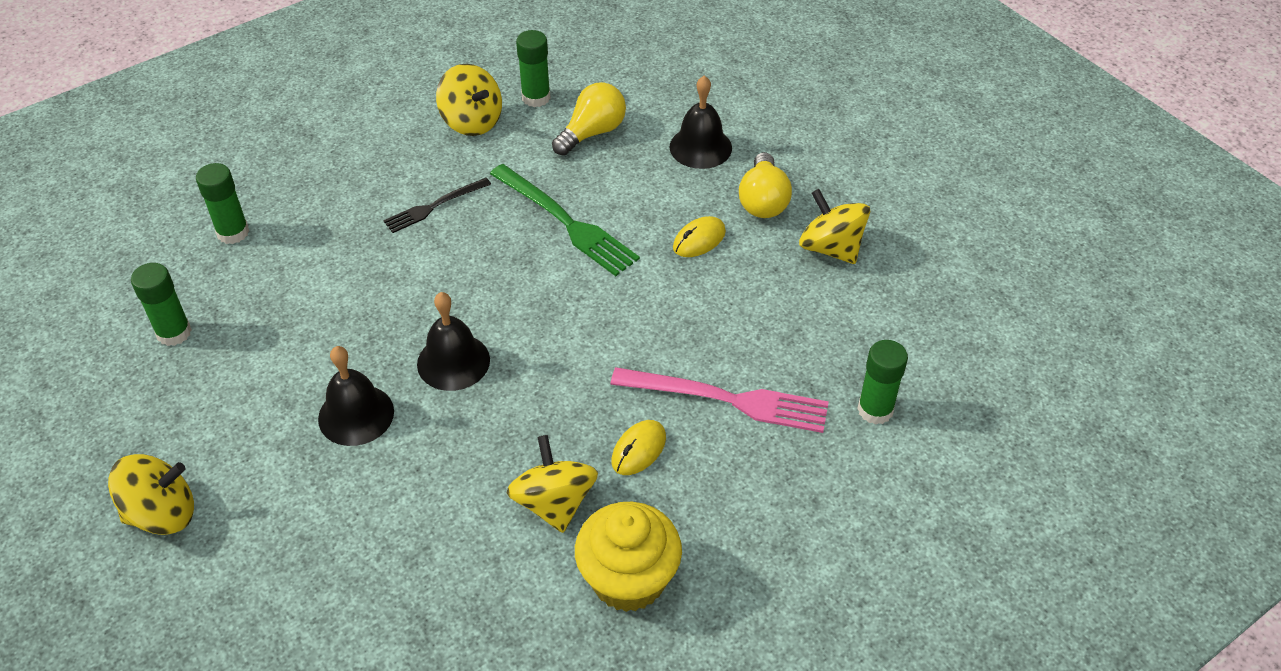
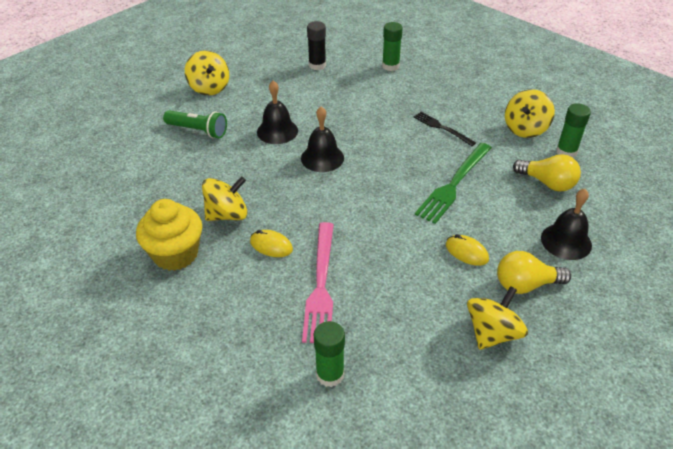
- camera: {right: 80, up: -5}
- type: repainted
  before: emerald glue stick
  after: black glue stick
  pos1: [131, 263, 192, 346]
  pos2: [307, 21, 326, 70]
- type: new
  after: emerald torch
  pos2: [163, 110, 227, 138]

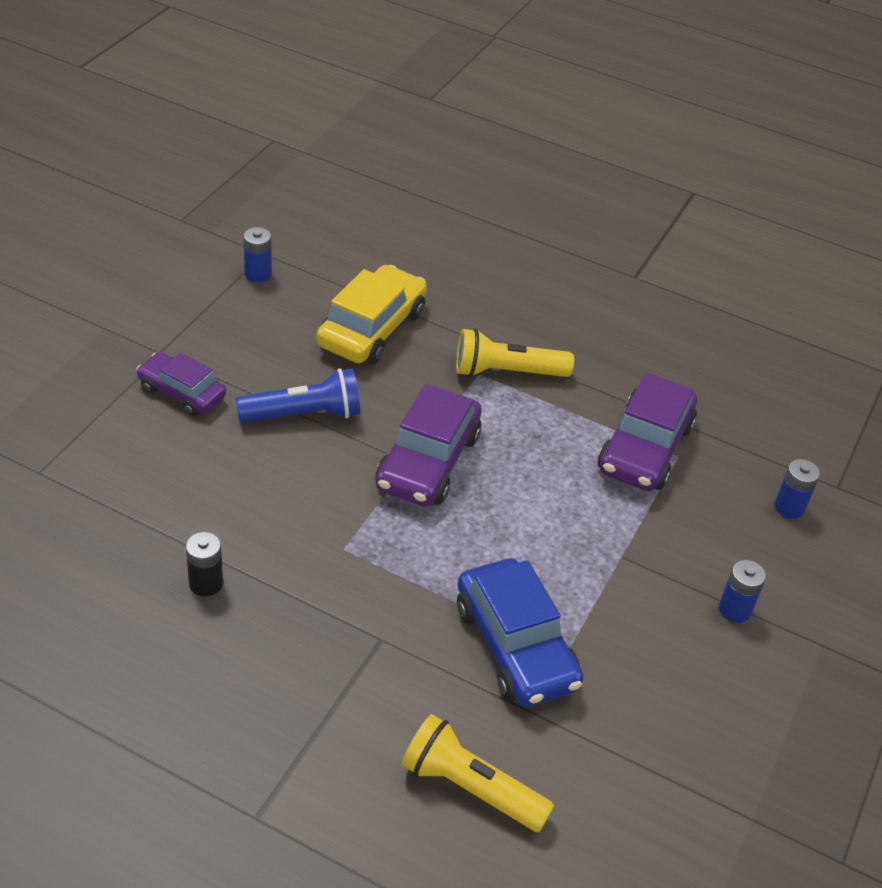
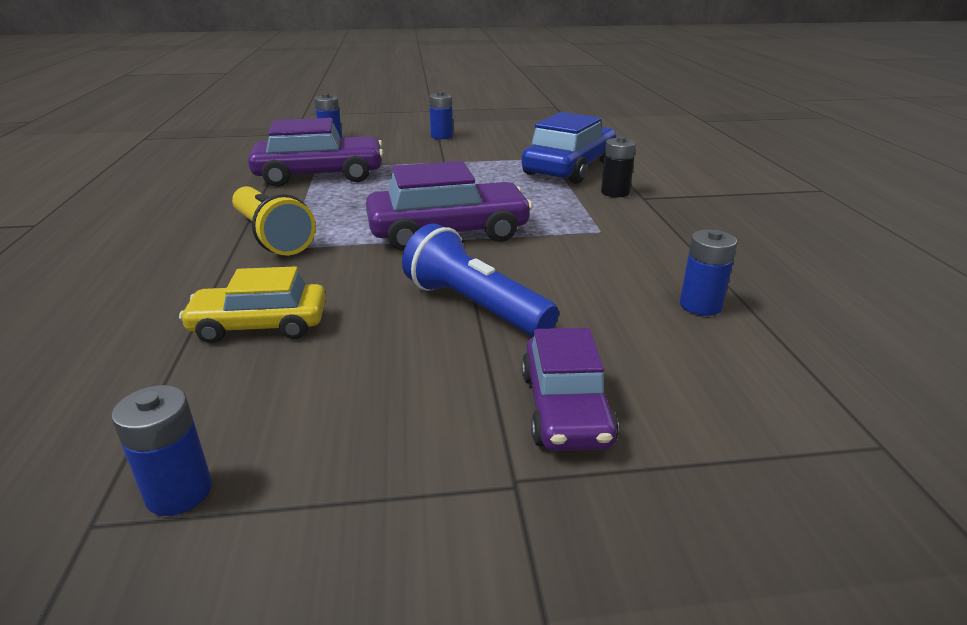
- camera: {right: -120, up: -15}
- type: scaled
  before: bright yellow car
  pos1: [316, 265, 427, 364]
  pos2: [179, 266, 326, 343]
  scale: 0.63
- type: shifted
  before: black AA battery
  pos1: [186, 532, 223, 596]
  pos2: [601, 136, 636, 197]
- type: gone
  before: bright yellow torch
  pos1: [402, 714, 554, 832]
- type: new
  after: blue AA battery
  pos2: [680, 230, 737, 316]

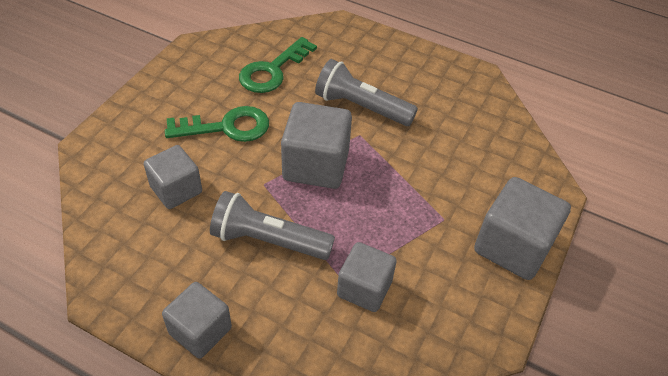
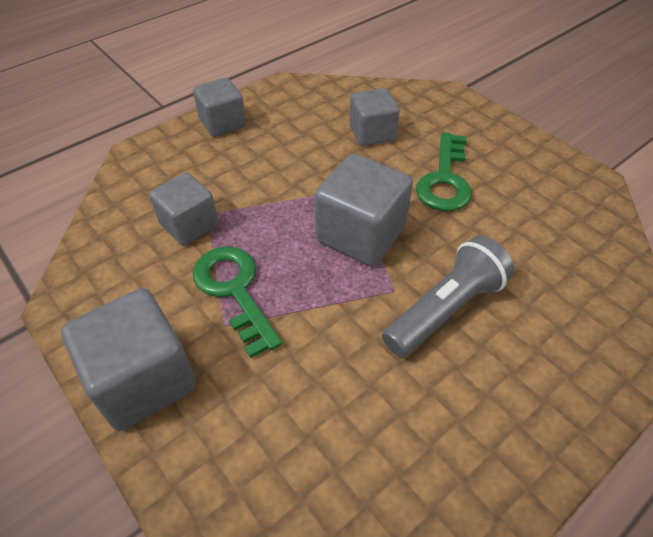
- camera: {right: 115, up: 0}
- type: shifted
  before: emerald key
  pos1: [239, 37, 317, 93]
  pos2: [193, 246, 282, 358]
- type: gone
  before: grey torch
  pos1: [210, 191, 335, 260]

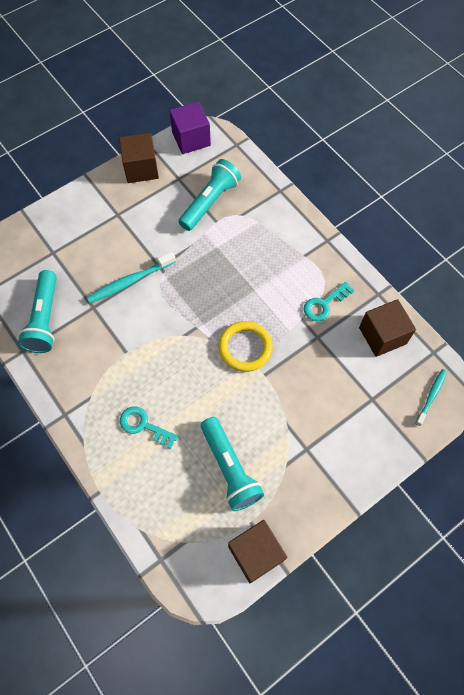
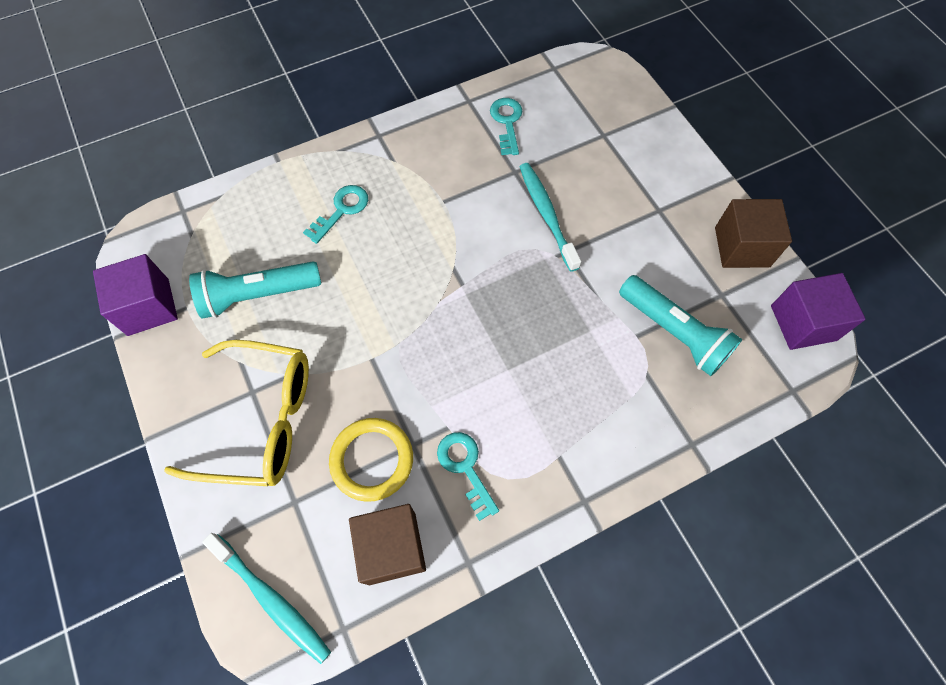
- camera: {right: 100, up: 0}
- type: swapped
  before: teal torch
  after: teal key
  pos1: [18, 270, 57, 353]
  pos2: [490, 98, 522, 155]
- type: shifted
  before: bright yellow hoop
  pos1: [218, 321, 273, 372]
  pos2: [329, 418, 413, 502]
- type: scaled
  before: teal toothbrush
  pos1: [415, 369, 447, 426]
  pos2: [202, 533, 331, 664]
  scale: 1.57
- type: repainted
  before: brown block
  after: violet block
  pos1: [228, 520, 287, 583]
  pos2: [93, 254, 178, 336]
- type: new
  after: bright yellow eyeglasses
  pos2: [164, 340, 309, 486]

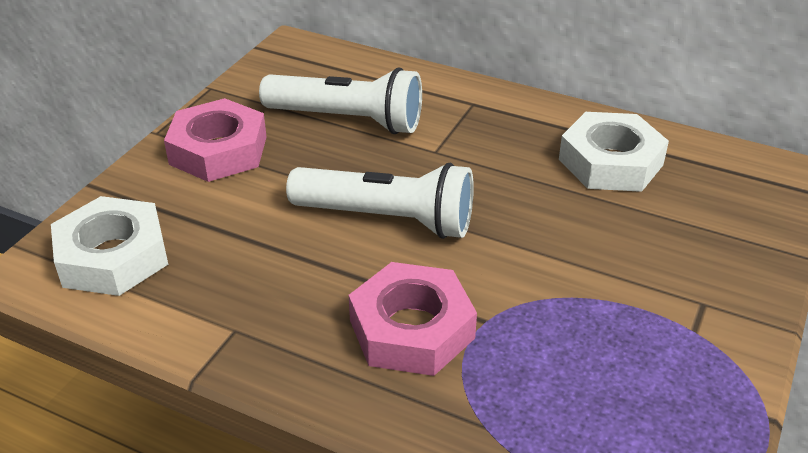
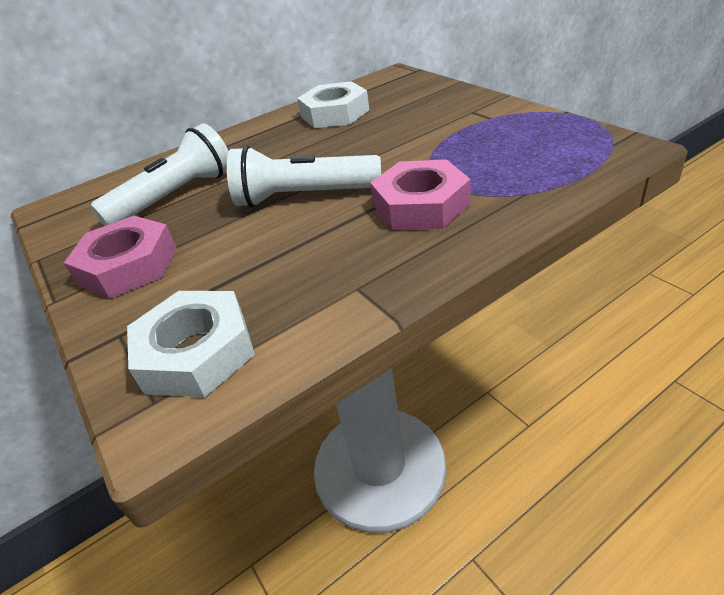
- camera: {right: -55, up: 0}
- type: rotated
  before: white torch
  pos1: [286, 163, 474, 239]
  pos2: [227, 146, 381, 208]
  turn: -135

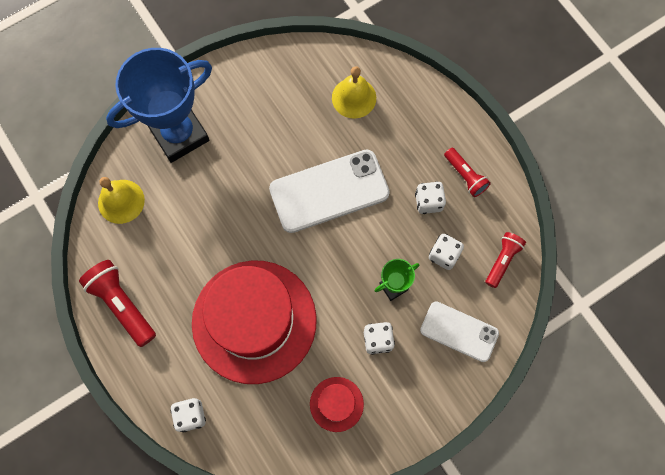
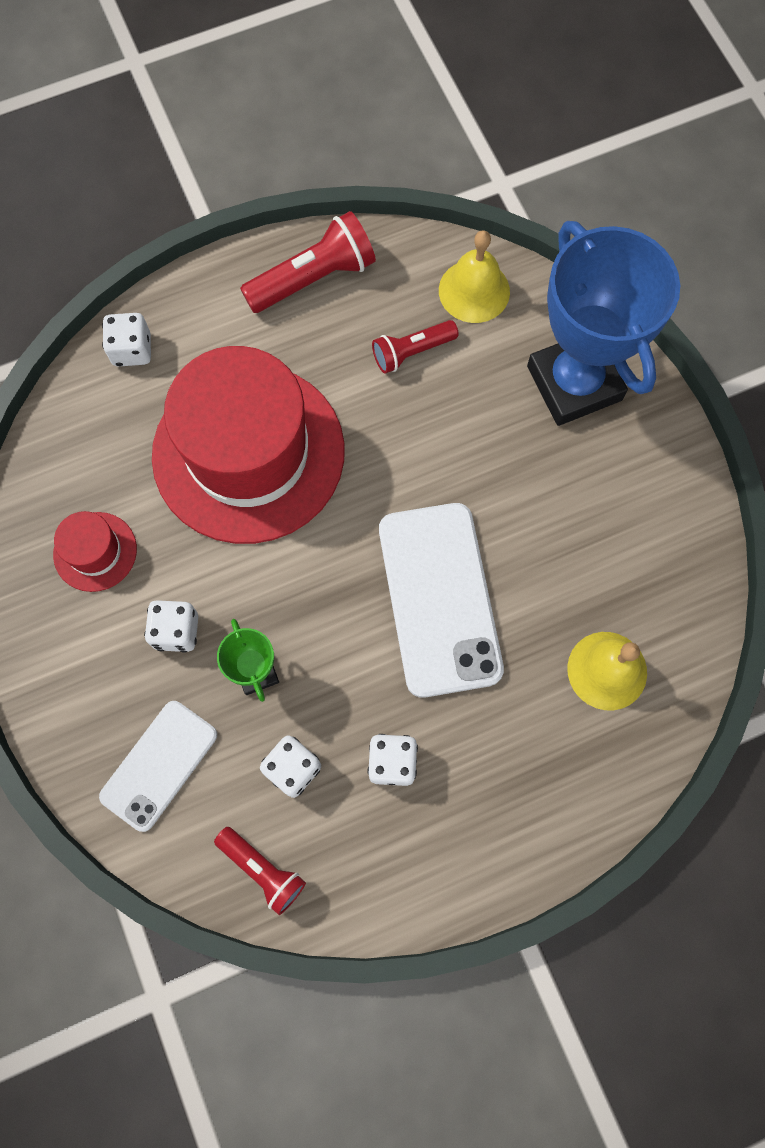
- camera: {right: 100, up: 0}
- type: shifted
  before: red torch
  pos1: [444, 148, 491, 197]
  pos2: [372, 320, 459, 374]

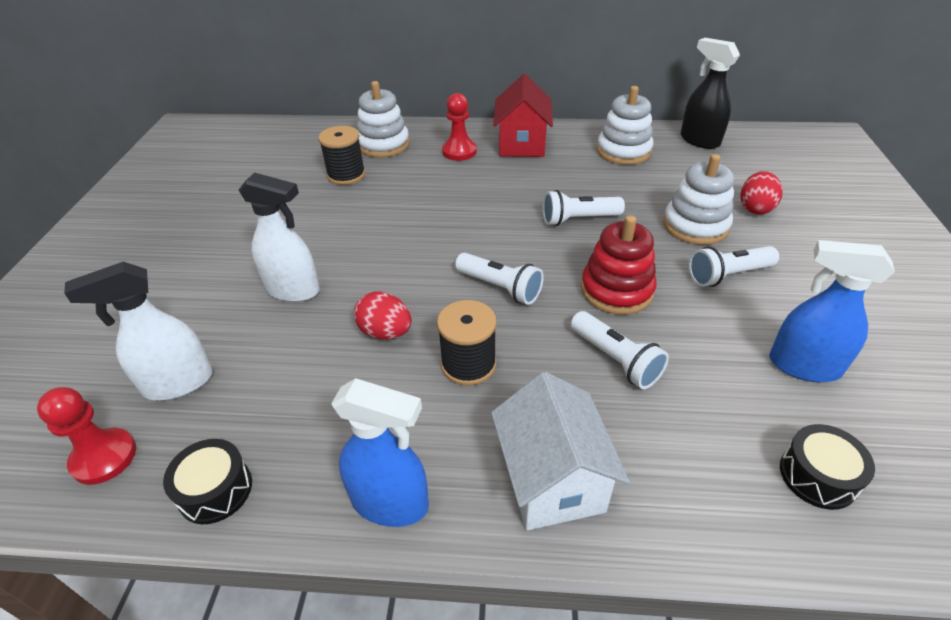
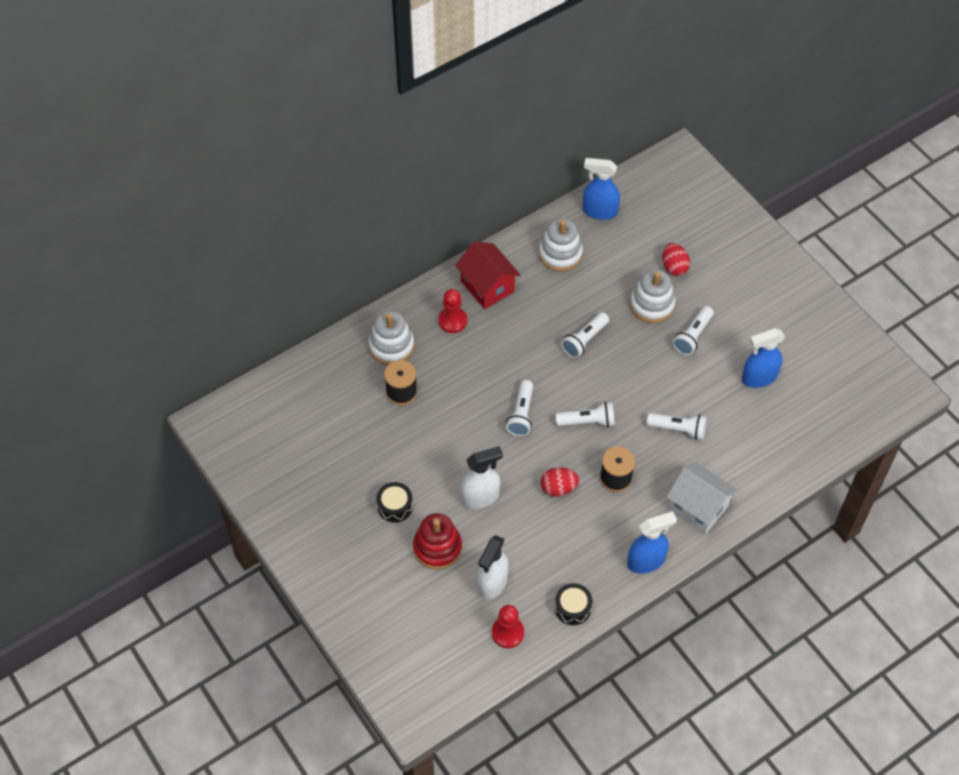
- camera: {right: -40, up: 15}
- type: repainted
  before: black spray bottle
  after: blue spray bottle
  pos1: [681, 38, 740, 149]
  pos2: [583, 158, 620, 220]
- type: shifted
  before: red stacking toy
  pos1: [581, 215, 657, 315]
  pos2: [413, 513, 462, 570]
- type: shifted
  before: black toy drum
  pos1: [780, 424, 875, 510]
  pos2: [376, 482, 413, 523]
- type: new
  after: white torch
  pos2: [506, 380, 533, 436]

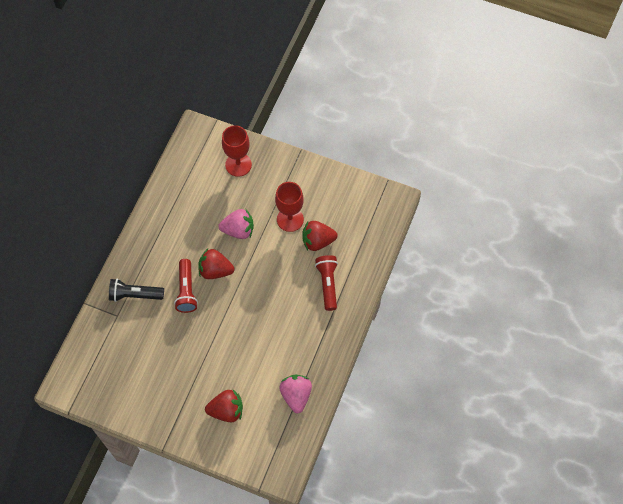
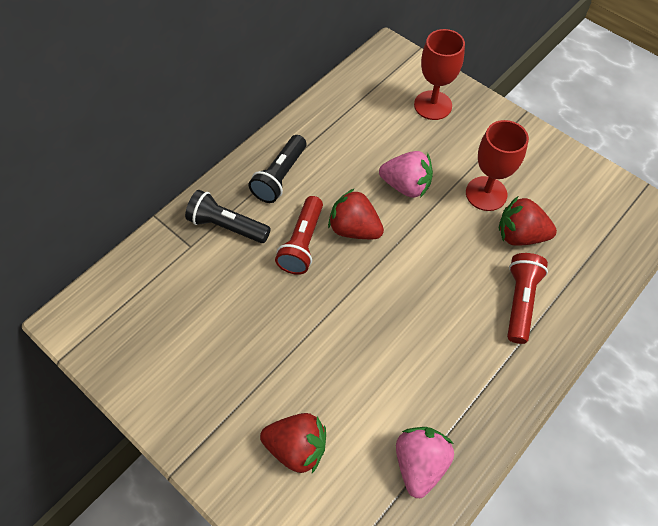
- camera: {right: 20, up: -5}
- type: new
  after: black torch
  pos2: [249, 135, 306, 203]

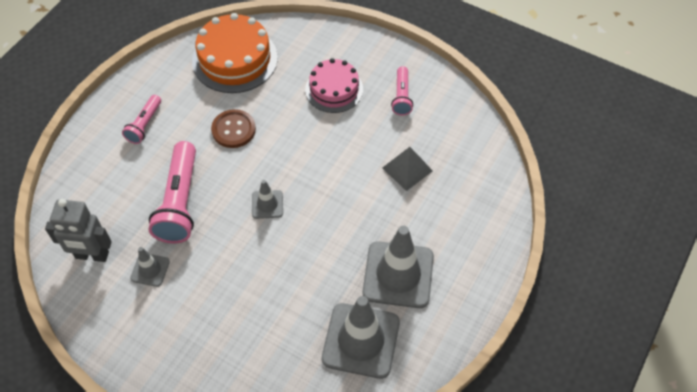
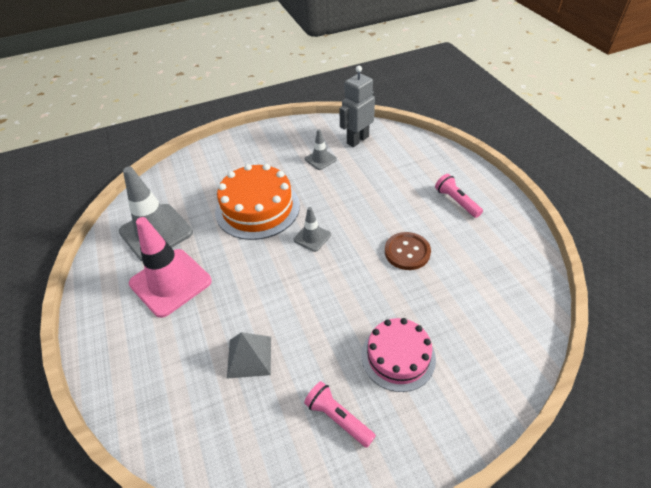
- camera: {right: 130, up: -10}
- type: shifted
  before: orange-coloured cake
  pos1: [192, 13, 278, 93]
  pos2: [215, 164, 300, 240]
- type: gone
  before: rosy torch
  pos1: [149, 141, 196, 244]
- type: repainted
  before: grey traffic cone
  after: rosy traffic cone
  pos1: [363, 226, 434, 308]
  pos2: [129, 217, 212, 318]

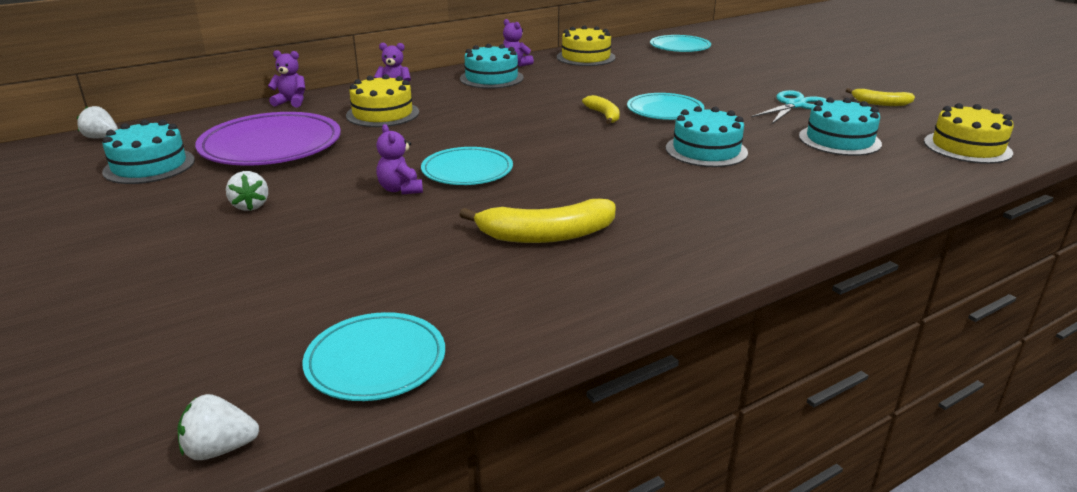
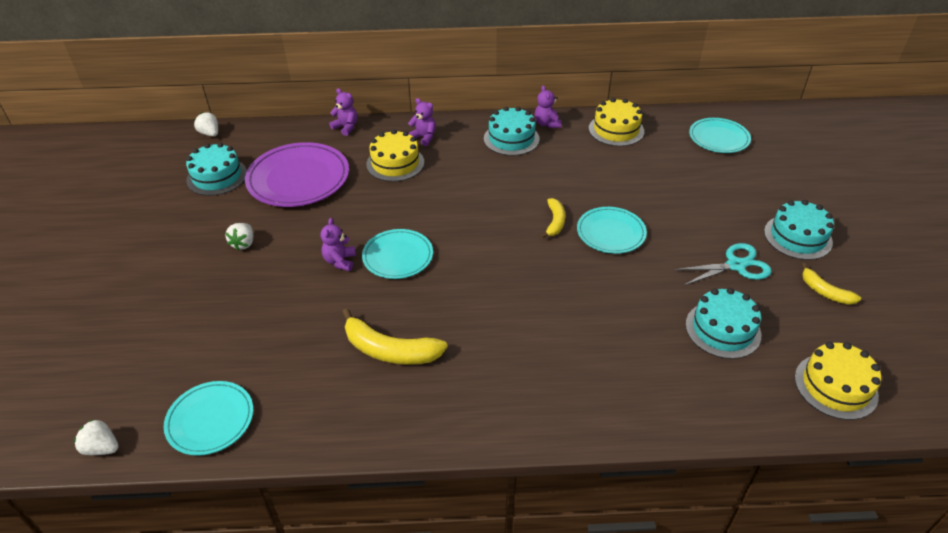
- camera: {right: 30, up: 15}
- type: shifted
  before: teal cake
  pos1: [666, 106, 748, 167]
  pos2: [764, 200, 834, 260]

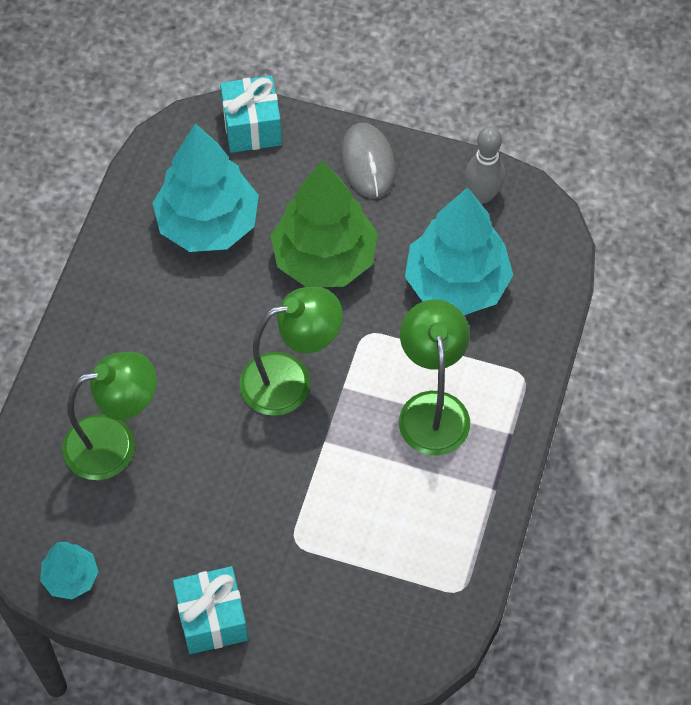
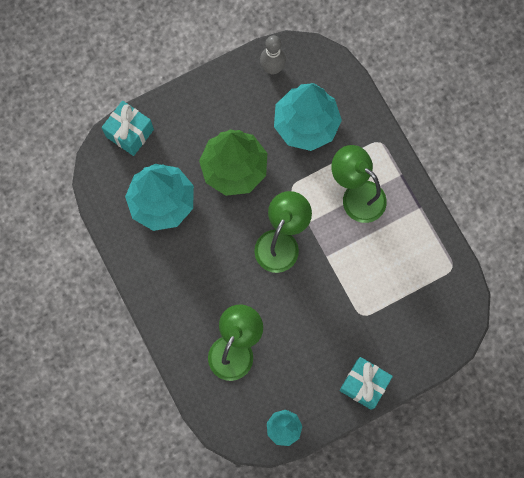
- camera: {right: -45, up: 15}
- type: gone
  before: grey computer mouse
  pos1: [341, 123, 395, 198]

